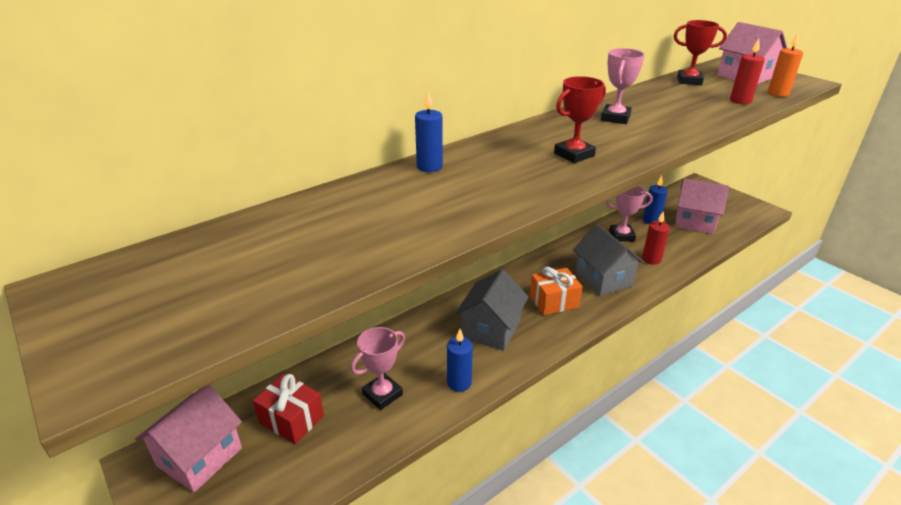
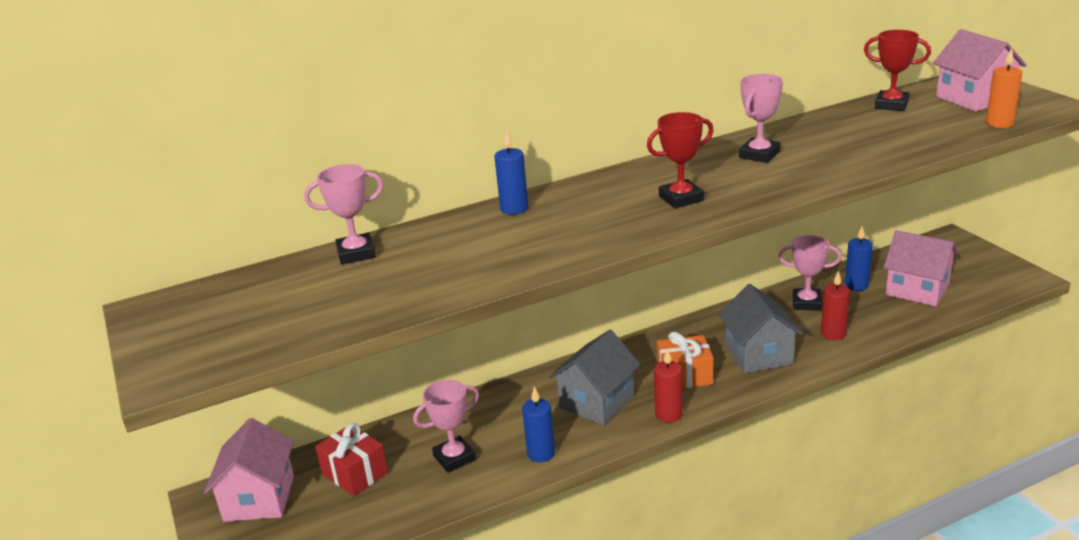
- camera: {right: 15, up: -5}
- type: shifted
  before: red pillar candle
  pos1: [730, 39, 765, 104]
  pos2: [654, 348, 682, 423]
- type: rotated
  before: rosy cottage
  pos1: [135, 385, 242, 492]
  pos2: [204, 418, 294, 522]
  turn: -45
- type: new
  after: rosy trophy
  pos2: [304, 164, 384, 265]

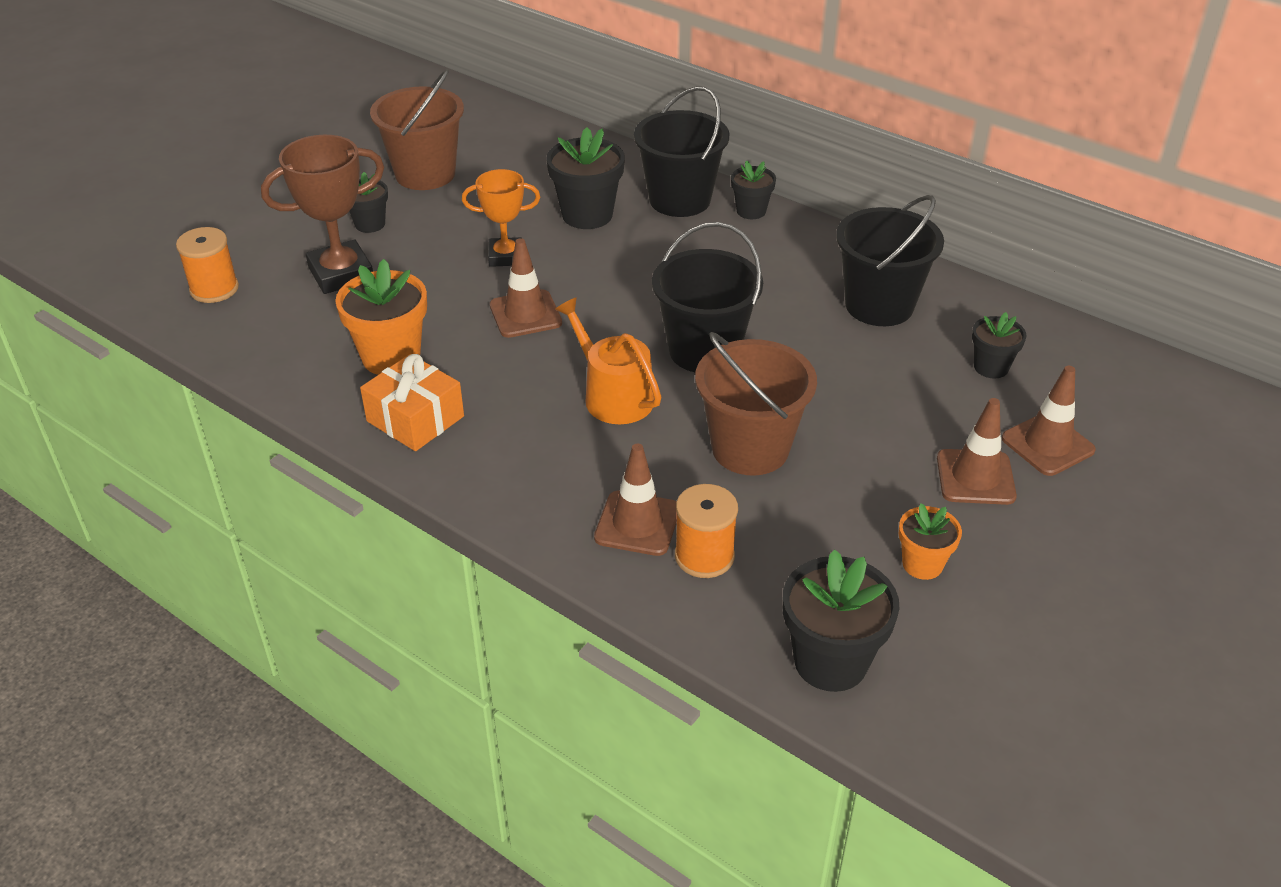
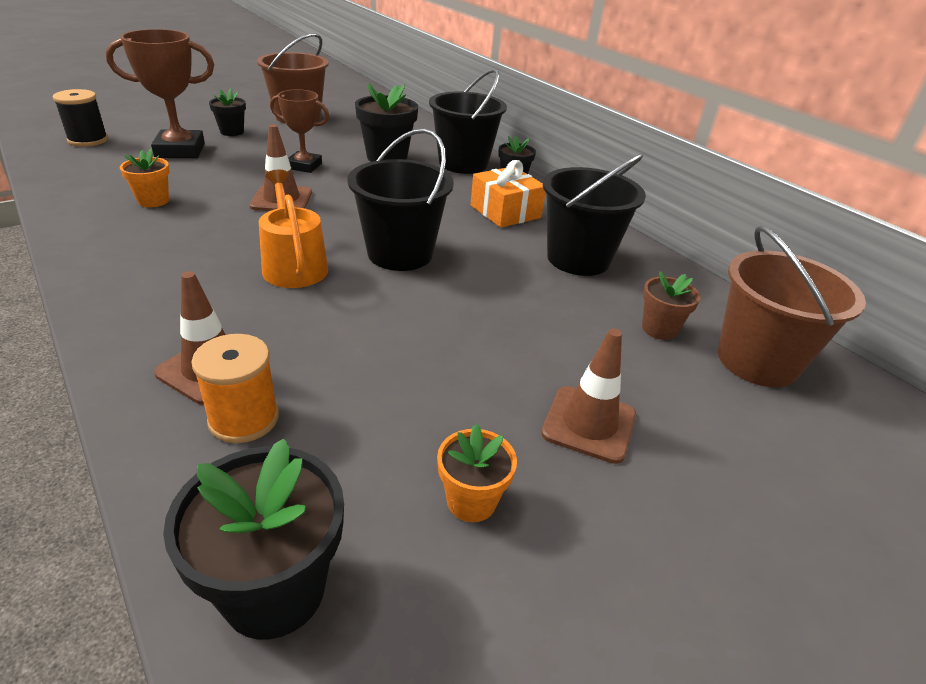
- camera: {right: 15, up: -5}
- type: repainted
  before: orange-coloured trophy
  after: brown trophy
  pos1: [462, 169, 540, 267]
  pos2: [270, 89, 329, 173]
- type: repainted
  before: orange-coloured spool
  after: black spool
  pos1: [176, 227, 239, 303]
  pos2: [53, 89, 108, 147]
- type: scaled
  before: orange-coloured potted plant
  pos1: [335, 259, 427, 375]
  pos2: [120, 148, 170, 207]
  scale: 0.59
- type: repainted
  before: black potted plant
  after: brown potted plant
  pos1: [972, 312, 1027, 378]
  pos2: [642, 271, 701, 340]
- type: shifted
  before: brown pail
  pos1: [695, 332, 817, 476]
  pos2: [718, 225, 866, 387]
- type: shifted
  before: orange-coloured wrapped gift
  pos1: [360, 354, 464, 451]
  pos2: [471, 160, 546, 228]
- type: gone
  before: brown traffic cone
  pos1: [1002, 366, 1096, 476]

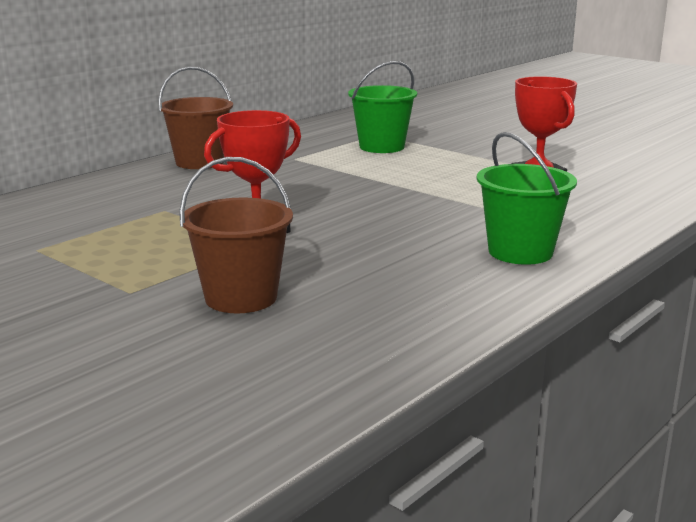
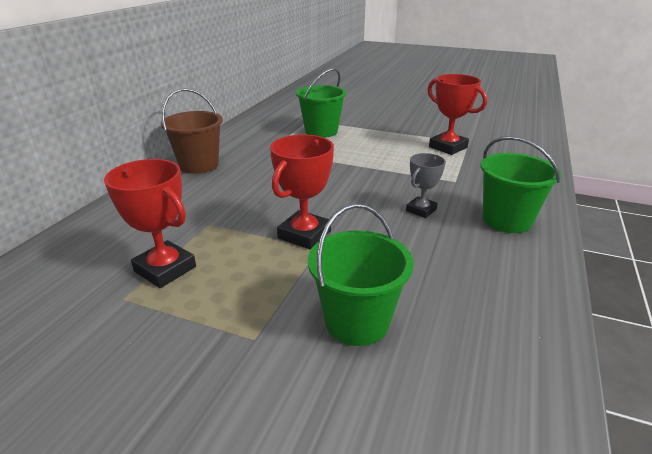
- camera: {right: -20, up: 10}
- type: repainted
  before: brown pail
  after: emerald pail
  pos1: [179, 157, 293, 313]
  pos2: [308, 204, 414, 346]
- type: new
  after: grey trophy
  pos2: [406, 153, 446, 218]
- type: new
  after: red trophy
  pos2: [104, 159, 196, 288]

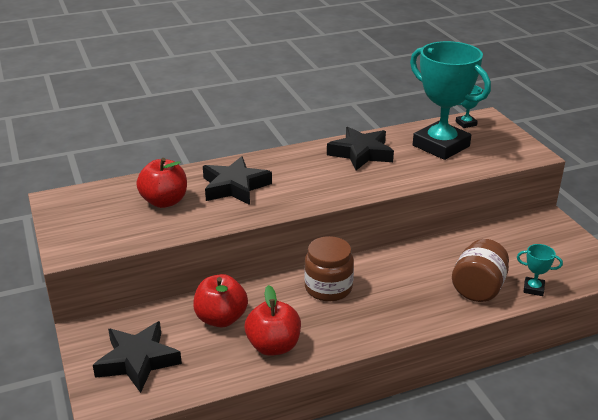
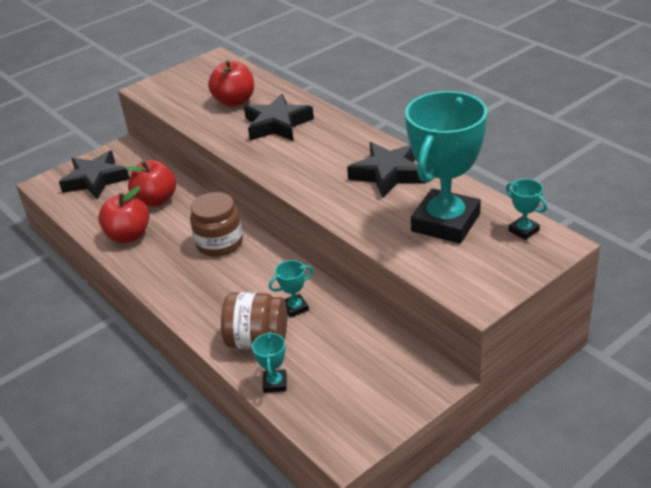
- camera: {right: 75, up: 5}
- type: new
  after: teal trophy
  pos2: [269, 260, 313, 318]

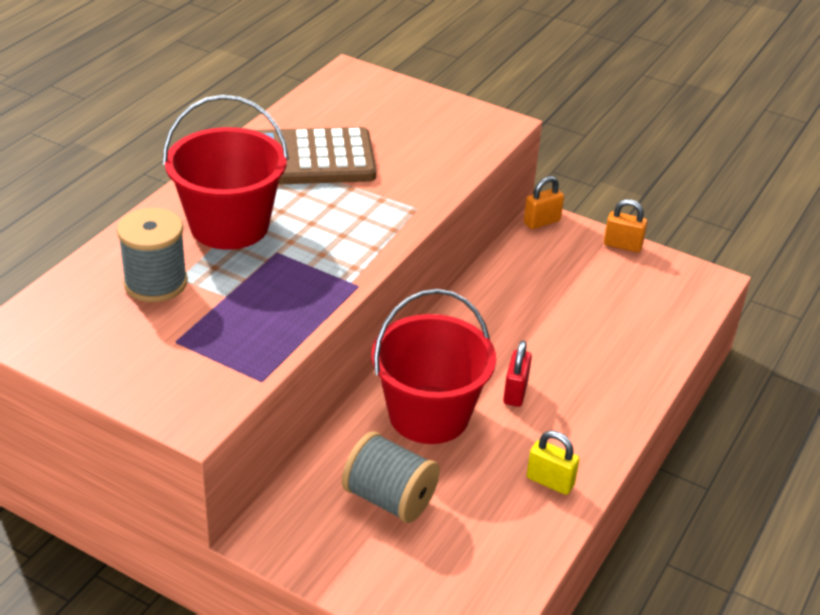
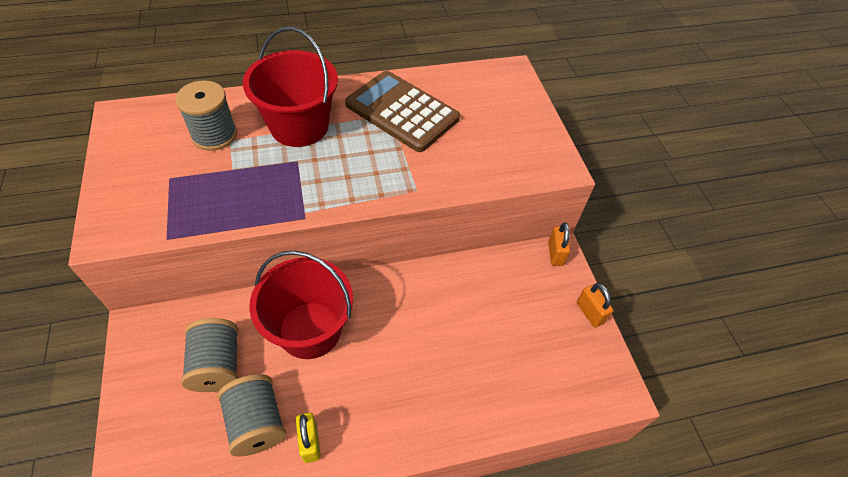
- camera: {right: 45, up: 15}
- type: rotated
  before: orange-coloured small lock
  pos1: [524, 176, 564, 229]
  pos2: [548, 222, 570, 266]
  turn: 75
- type: gone
  before: red small lock
  pos1: [503, 340, 532, 407]
- type: new
  after: grey spool
  pos2: [218, 374, 286, 457]

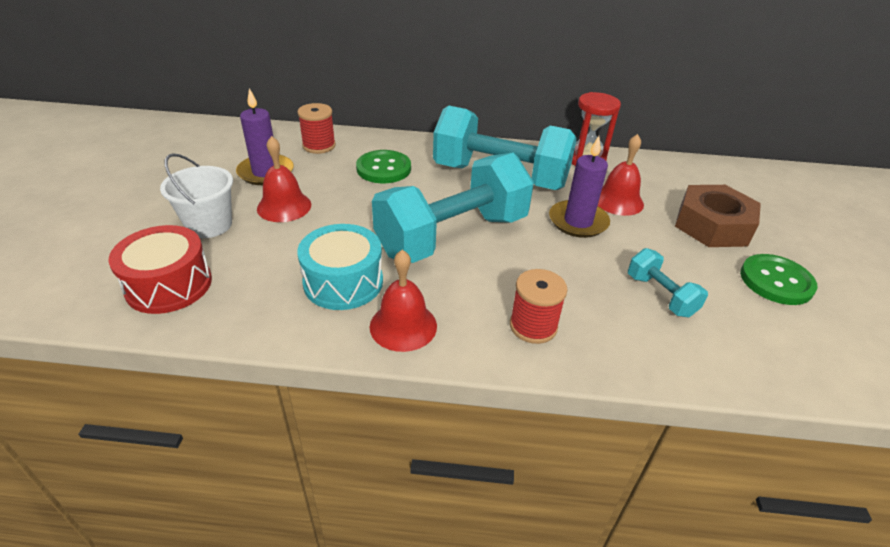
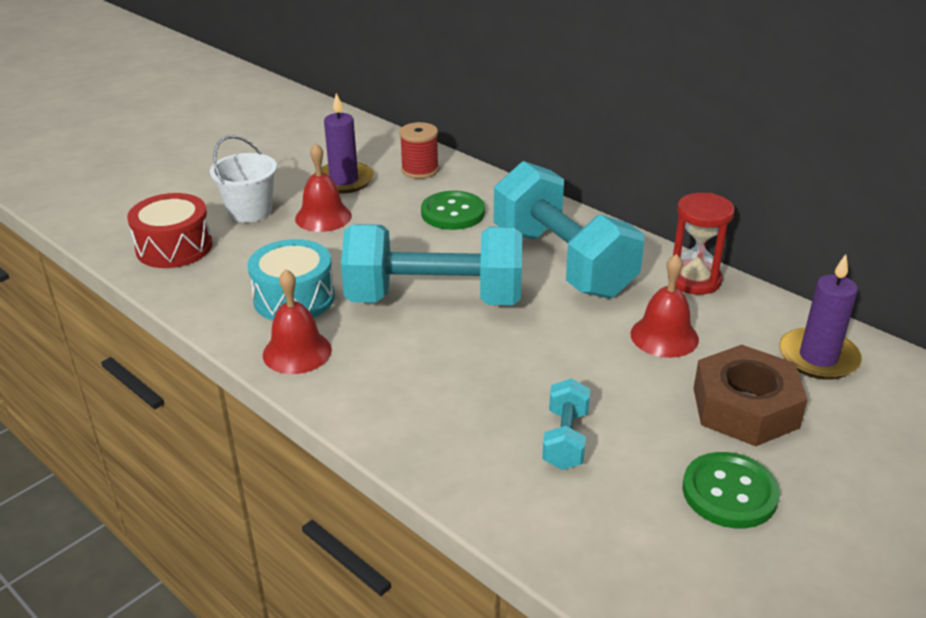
- camera: {right: 40, up: -5}
- type: shifted
  before: violet pillar candle
  pos1: [549, 136, 610, 238]
  pos2: [779, 254, 862, 380]
- type: gone
  before: red spool
  pos1: [510, 269, 568, 344]

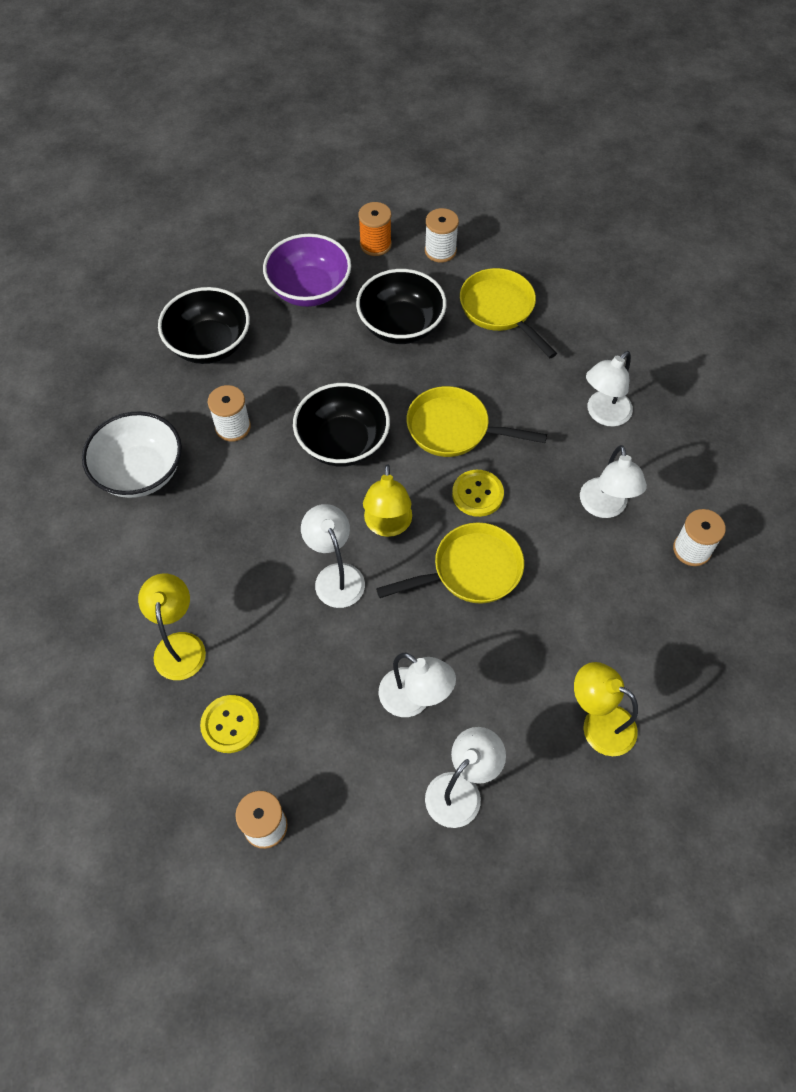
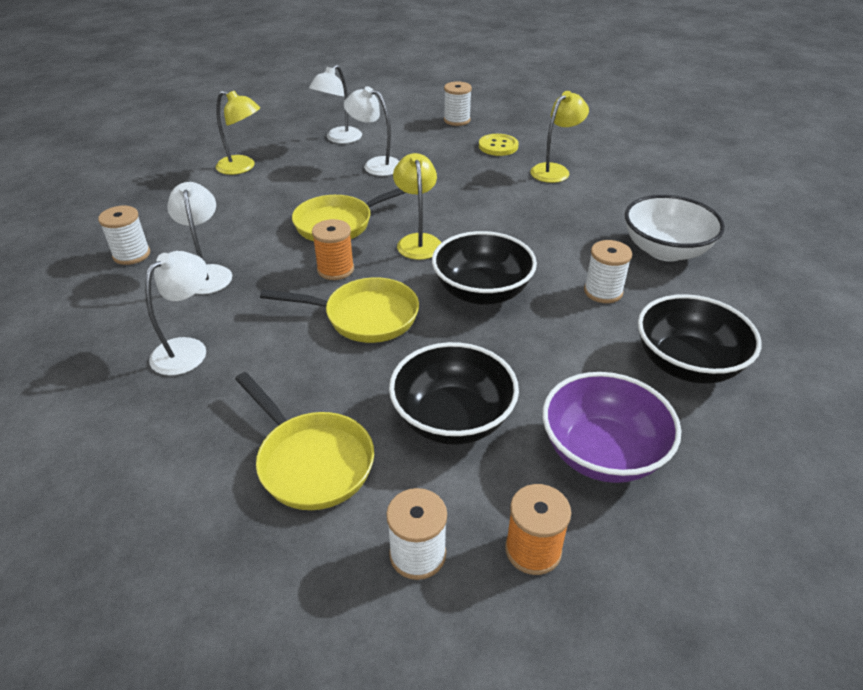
- camera: {right: 170, up: -20}
- type: swapped
  before: bright yellow shirt button
  after: orange-coloured spool
  pos1: [452, 470, 504, 517]
  pos2: [312, 219, 354, 280]
- type: gone
  before: white reading lamp
  pos1: [301, 504, 365, 608]
- type: rotated
  before: bright yellow reading lamp
  pos1: [138, 574, 206, 680]
  pos2: [530, 91, 589, 183]
  turn: -120

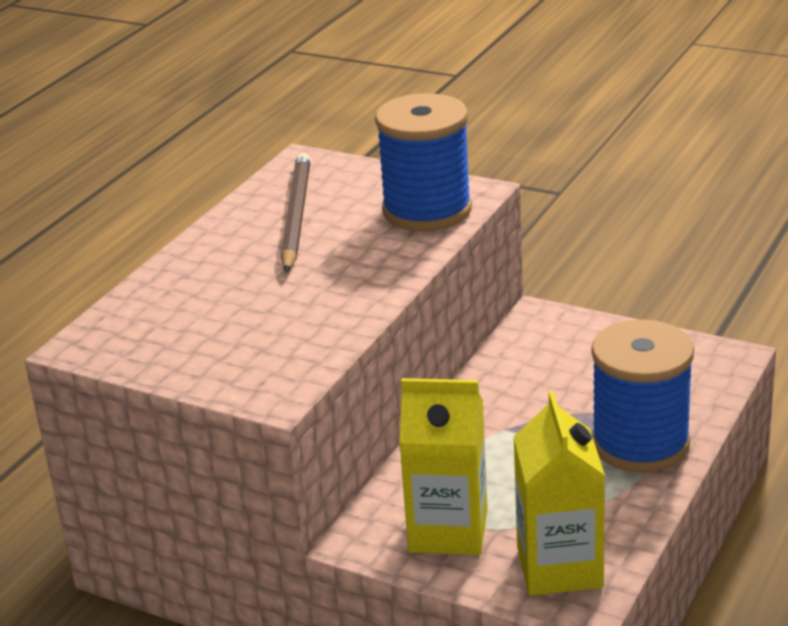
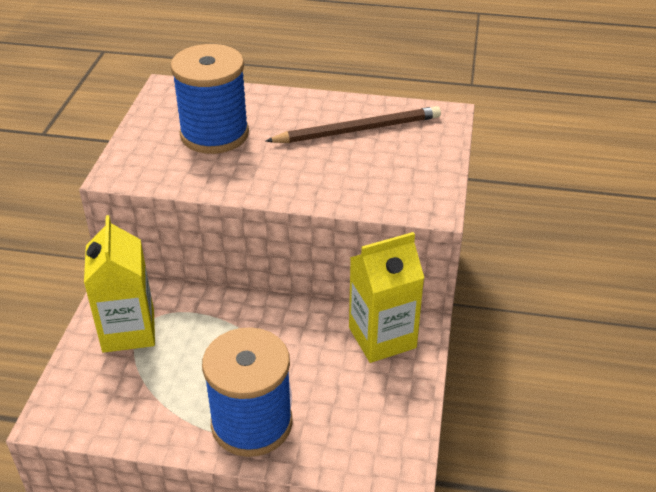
- camera: {right: 70, up: 10}
- type: shifted
  before: blue spool
  pos1: [375, 93, 472, 231]
  pos2: [170, 44, 249, 154]
- type: shifted
  before: bright yellow milk carton
  pos1: [514, 391, 605, 596]
  pos2: [349, 232, 424, 363]

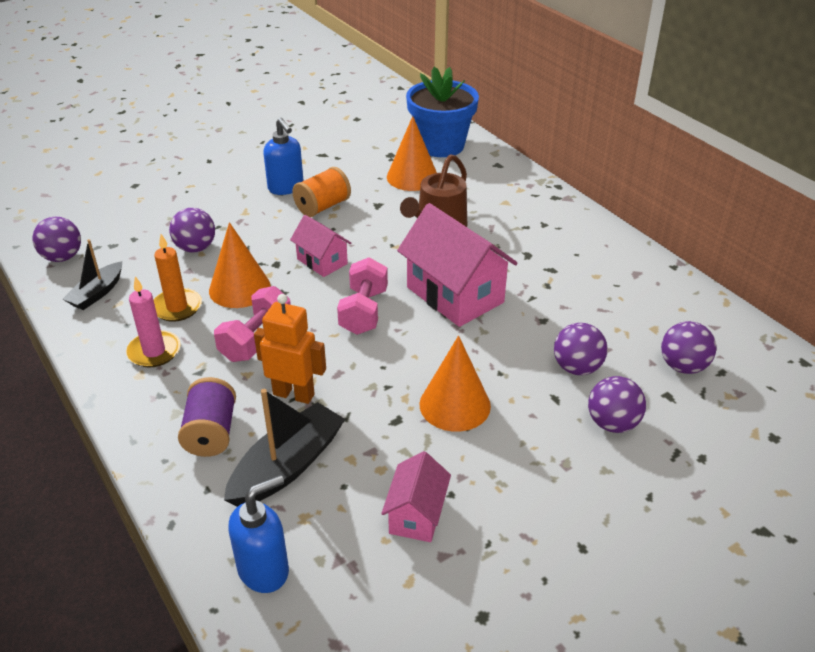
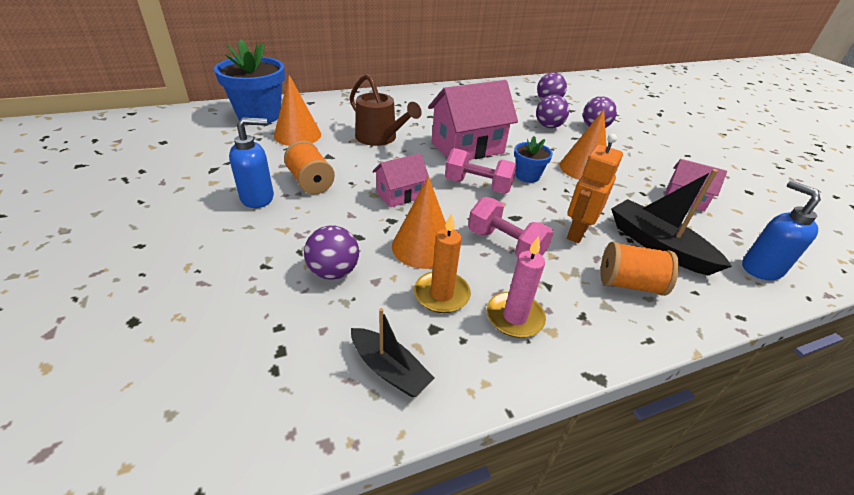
- camera: {right: -80, up: 0}
- type: gone
  before: violet ball
  pos1: [33, 217, 81, 262]
- type: repainted
  before: violet spool
  after: orange-coloured spool
  pos1: [178, 377, 236, 457]
  pos2: [600, 241, 679, 296]
- type: new
  after: blue potted plant
  pos2: [514, 136, 553, 183]

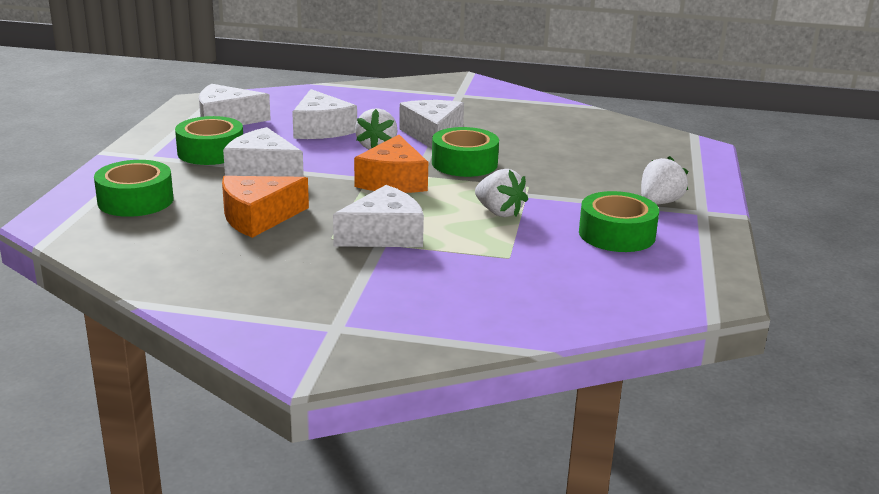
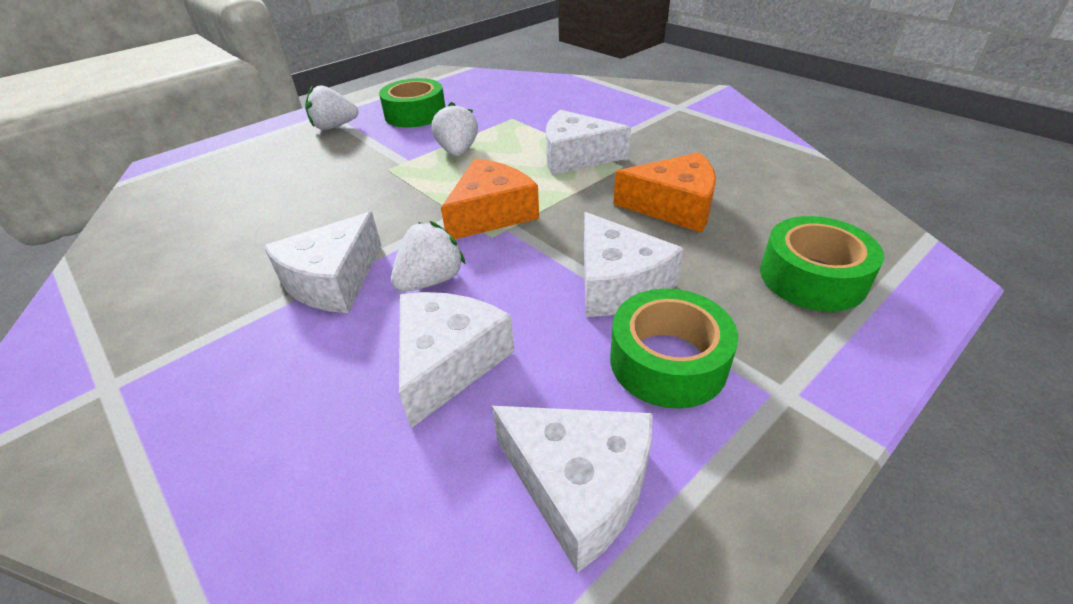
- camera: {right: -140, up: 15}
- type: gone
  before: emerald tape
  pos1: [432, 127, 499, 177]

